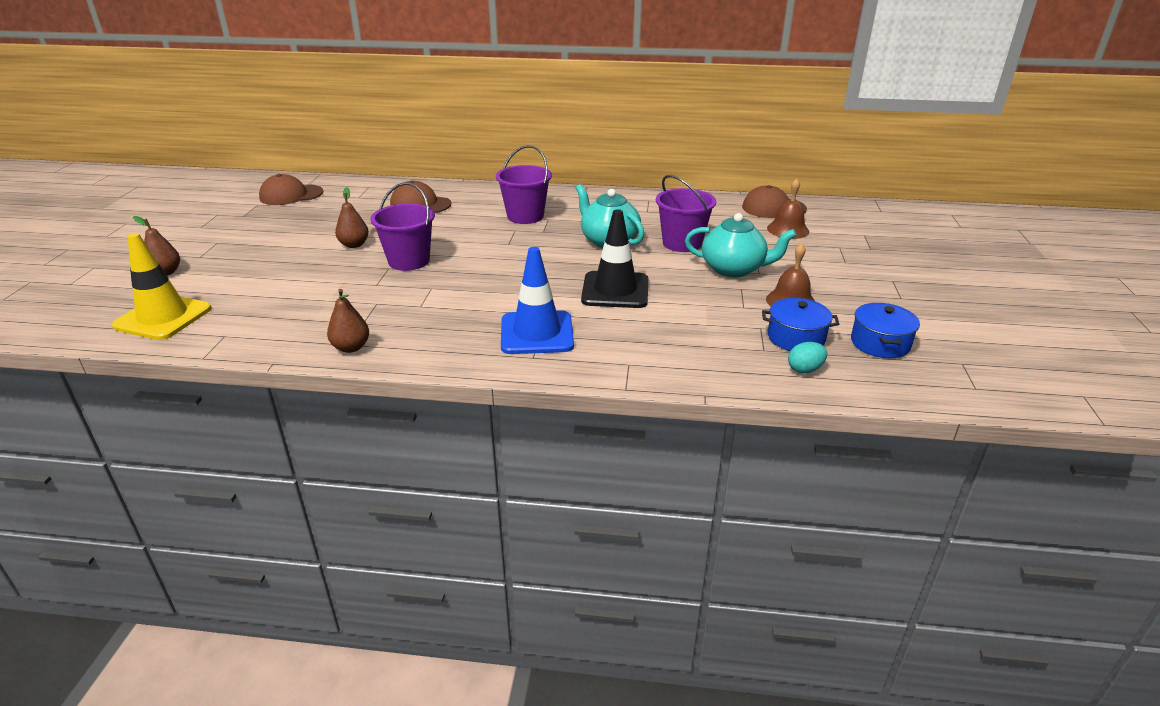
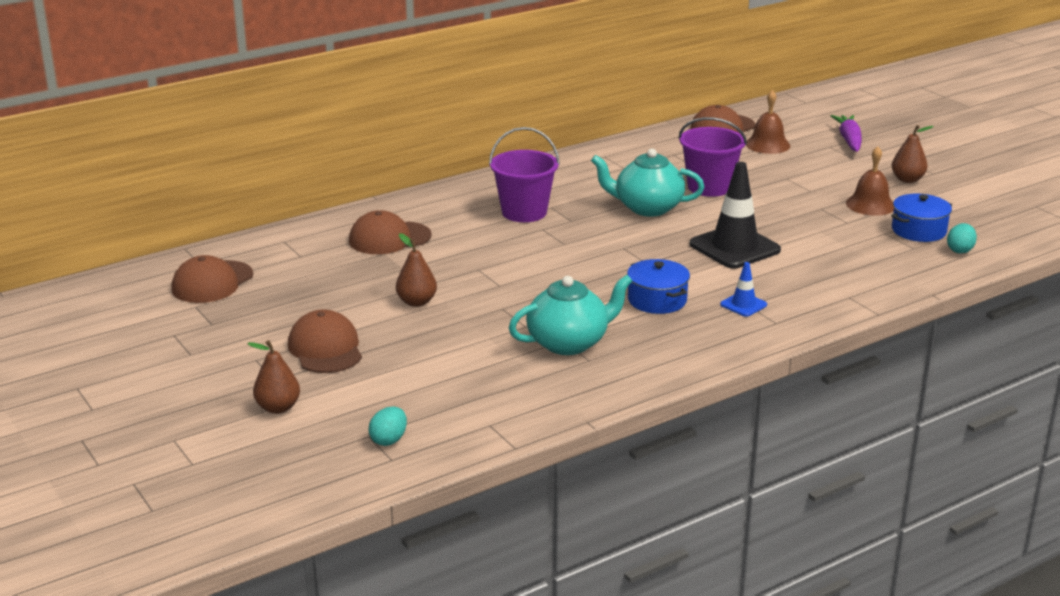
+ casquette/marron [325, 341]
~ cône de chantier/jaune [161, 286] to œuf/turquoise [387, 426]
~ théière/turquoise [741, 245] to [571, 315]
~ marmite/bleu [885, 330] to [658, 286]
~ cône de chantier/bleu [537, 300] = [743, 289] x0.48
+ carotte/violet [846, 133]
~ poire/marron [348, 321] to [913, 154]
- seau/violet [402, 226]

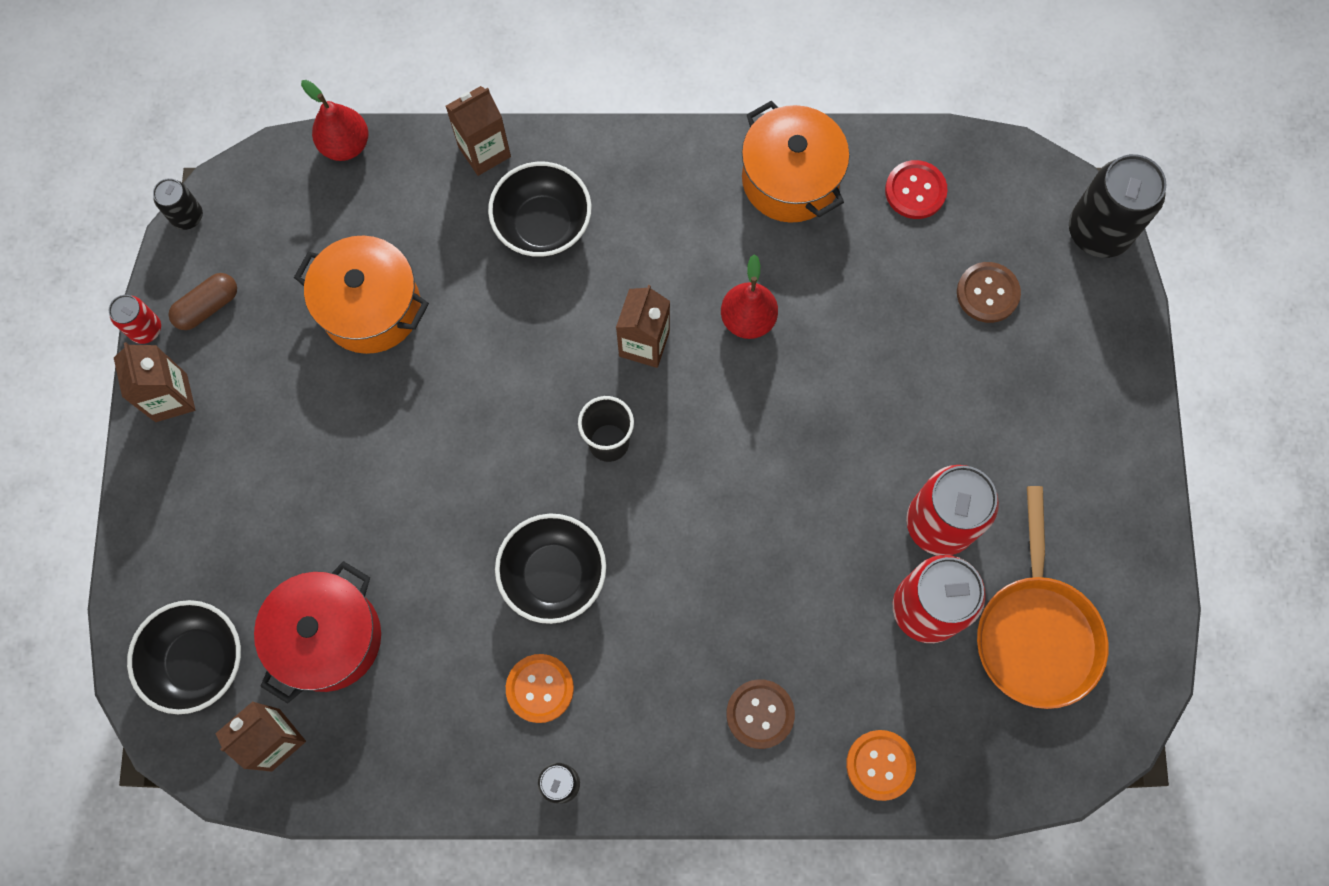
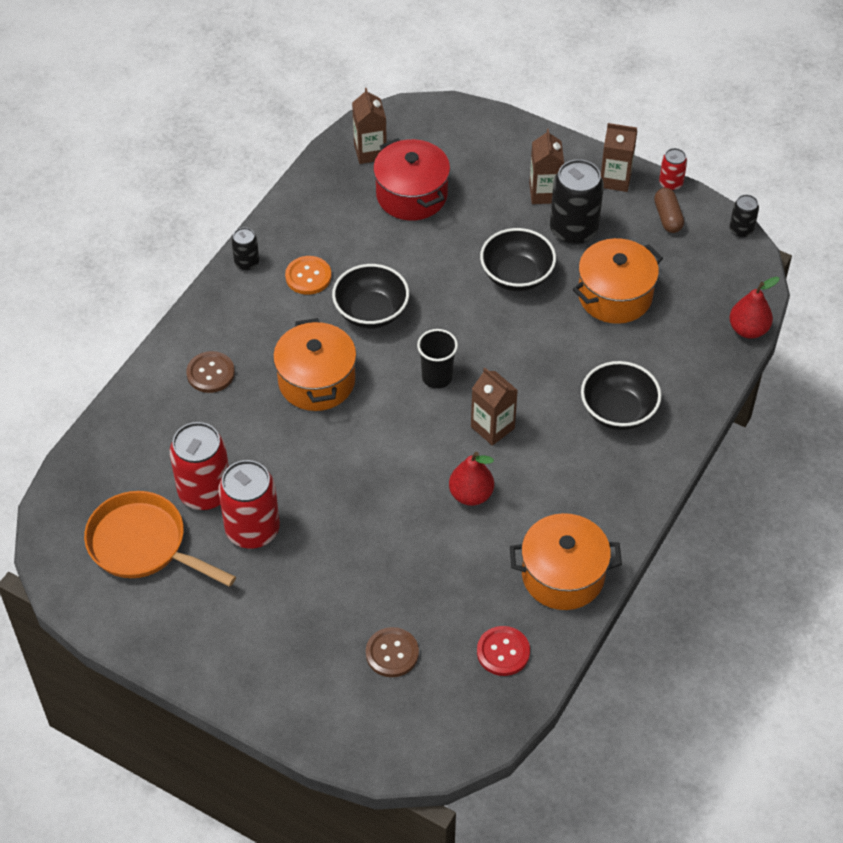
+ marmite/orange [315, 364]
~ bol/noir [184, 657] to [518, 259]
~ brique de lait/marron [478, 131] to [546, 166]
~ canette/noir [1117, 206] to [577, 202]
- bouton/orange [881, 765]

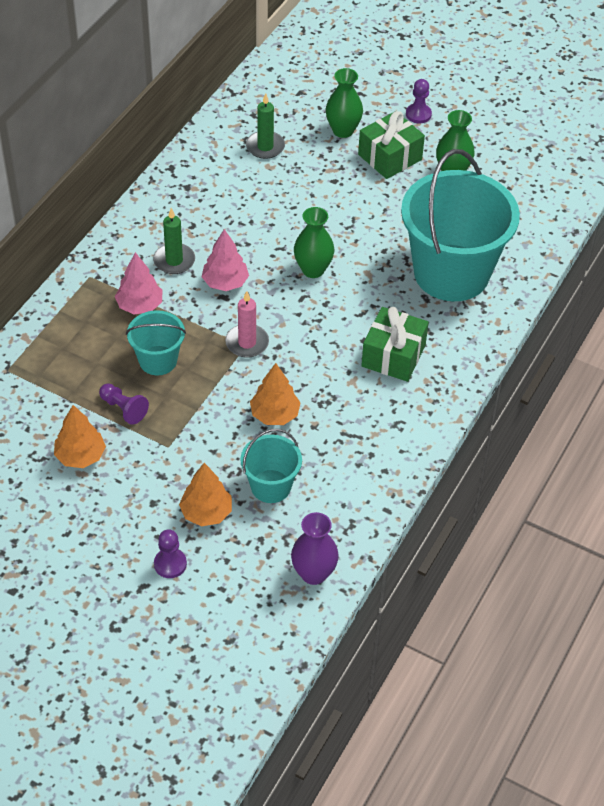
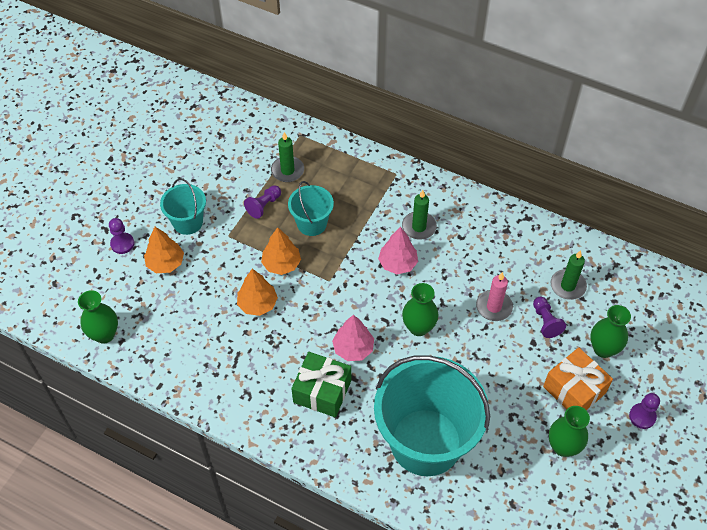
~ vase/violet [315, 548] to vase/vert [98, 317]
~ seau/turquoise [271, 466] to [183, 206]
~ arbre/orange [80, 436] to [281, 251]
+ bougie/vert [287, 157]
~ arbre/rose [138, 283] to [353, 338]
~ bougie/rose [247, 324] to [494, 296]
+ pion/violet [549, 317]
~ cadeau/vert [391, 145] to cadeau/orange [578, 378]

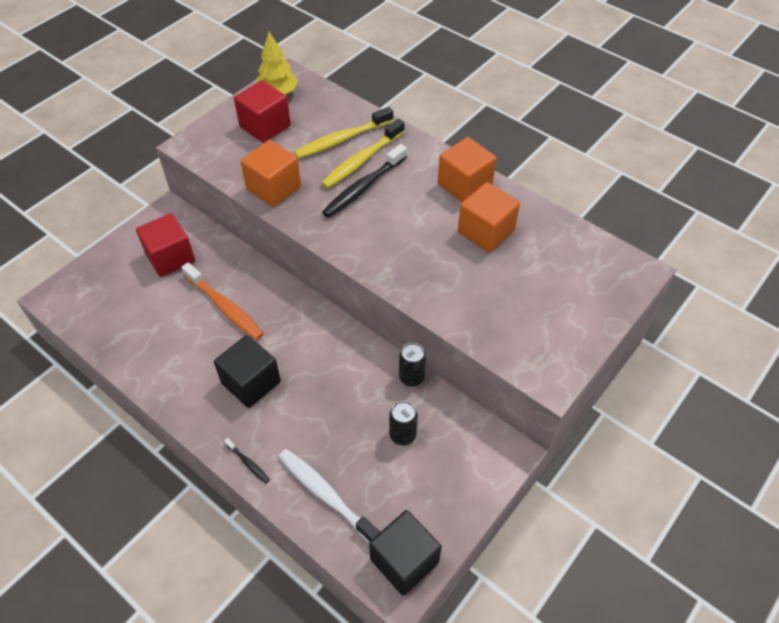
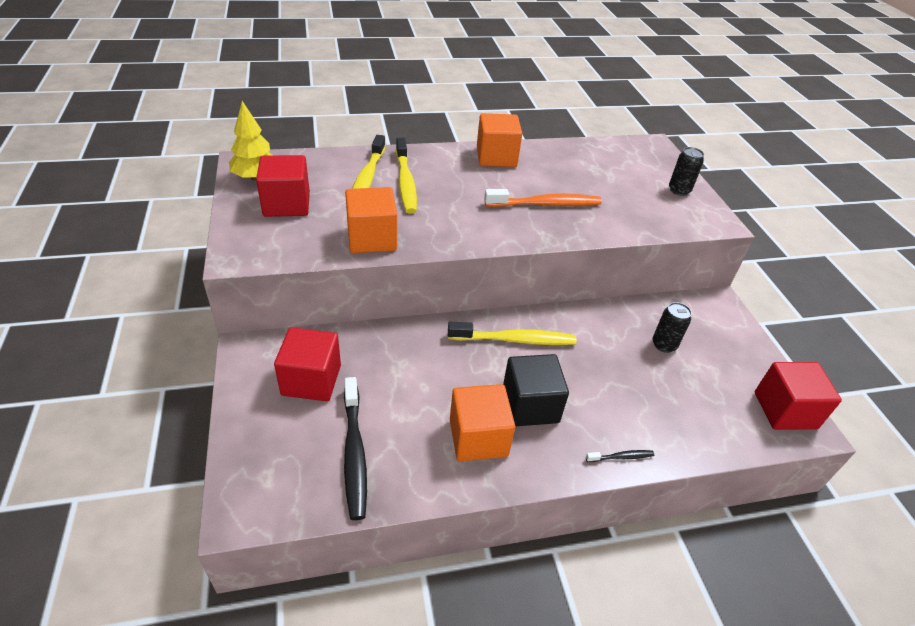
~ brosse à dents/noir [364, 181] to [355, 448]
+ brosse à dents/jaune [512, 333]
~ cube/orange [489, 217] to [482, 422]
~ brosse à dents/orange [222, 301] to [543, 198]
~ canette/noir [412, 365] to [686, 171]
~ cube/noir [405, 553] to cube/rouge [798, 396]
- brosse à dents/blanc [329, 496]

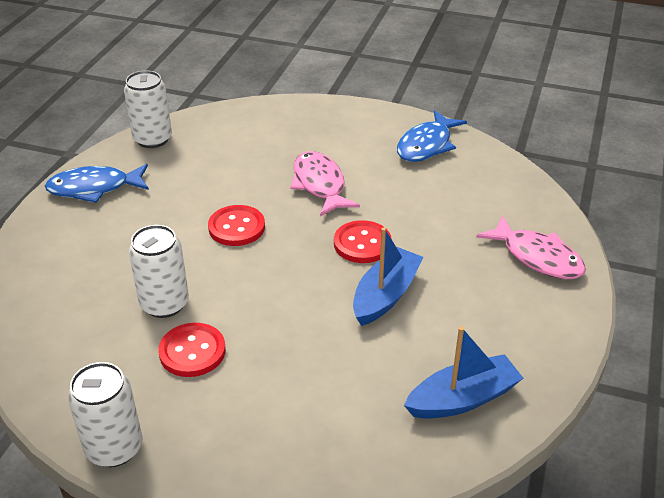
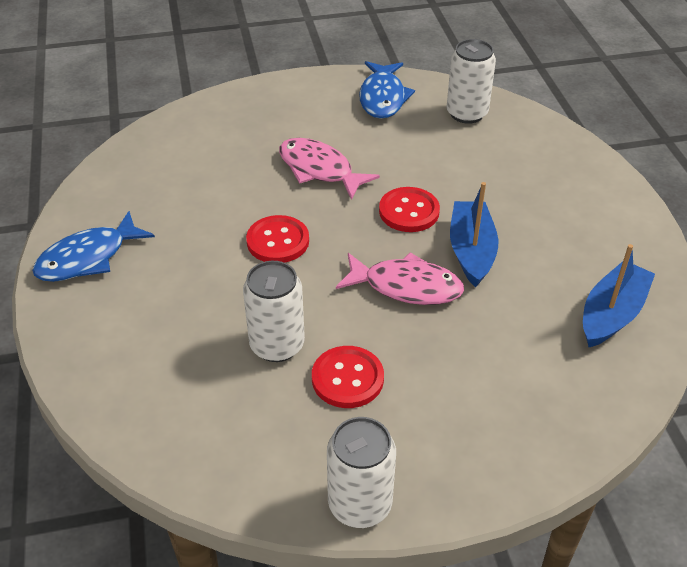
~ poisson/rose [531, 247] to [400, 278]
~ canette/blanc [148, 109] to [471, 81]

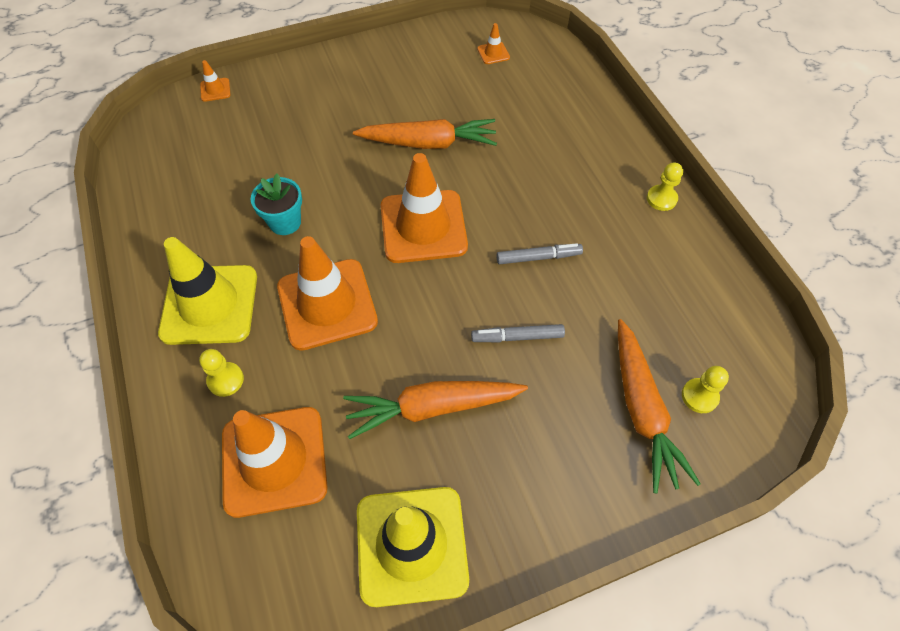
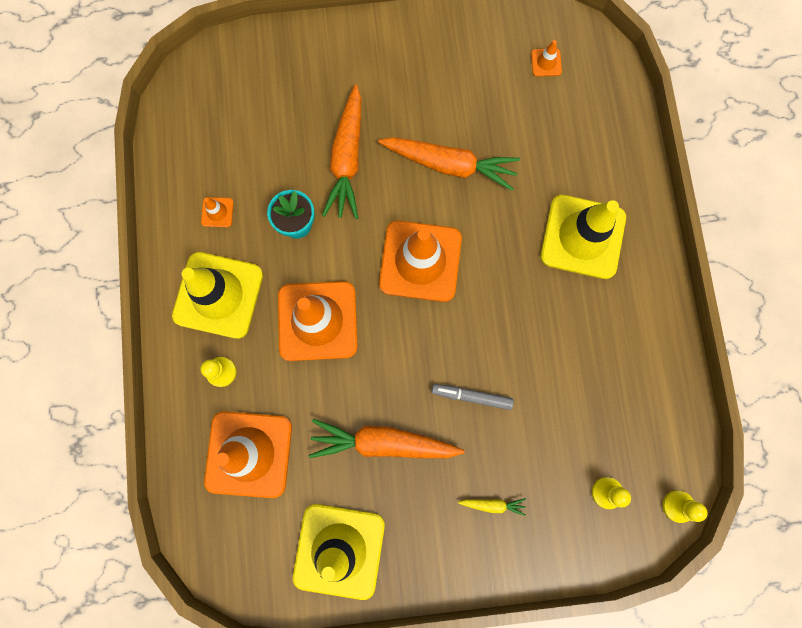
~ cône de chantier/orange [215, 81] to [217, 212]
~ carotte/orange [659, 406] to [342, 151]
+ carotte/jaune [492, 507]
+ cône de chantier/jaune [583, 237]
~ pion/jaune [665, 186] to [685, 506]
- feutre/gris [539, 253]

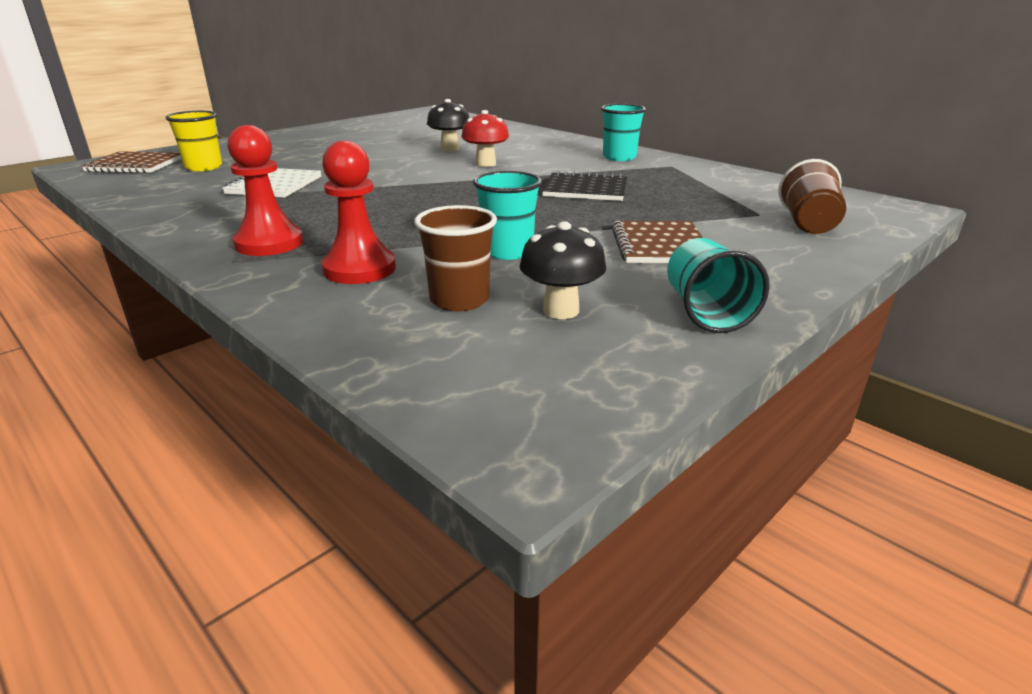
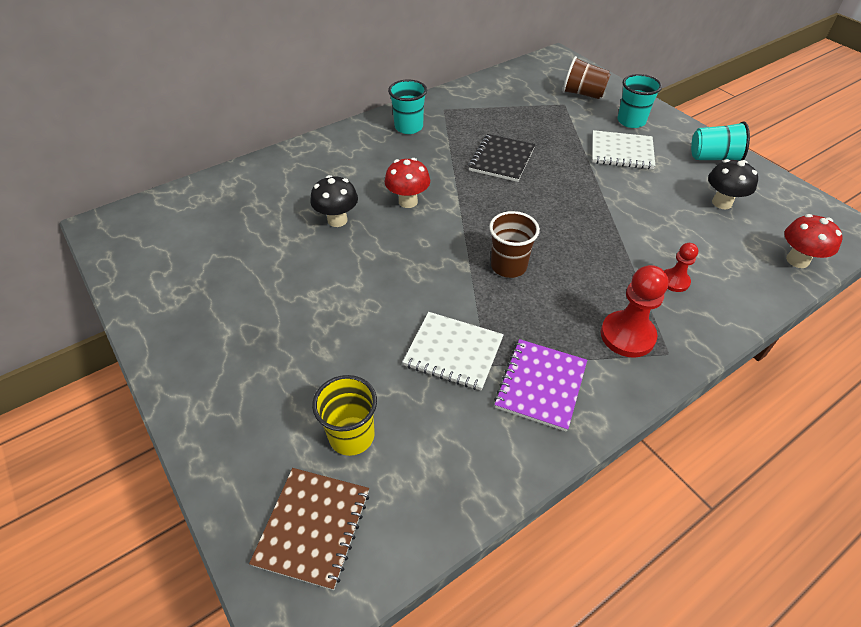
~ gobelet/marron [455, 258] to [514, 244]
+ carnet/violet [540, 385]
~ carnet/marron [657, 242] to carnet/blanc [623, 149]
~ gobelet/turquoise [507, 215] to [639, 101]
~ pion/rouge [358, 212] = [681, 267] x0.58
+ champignon/rouge [813, 241]

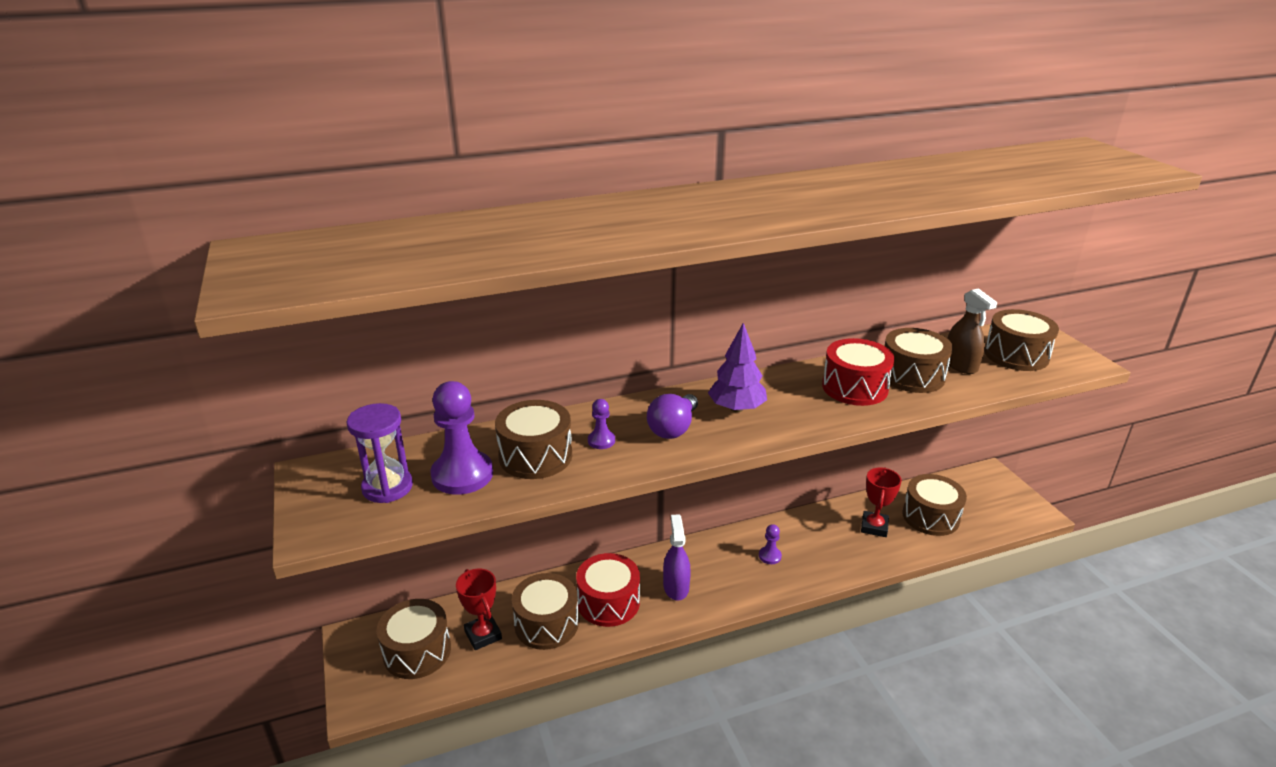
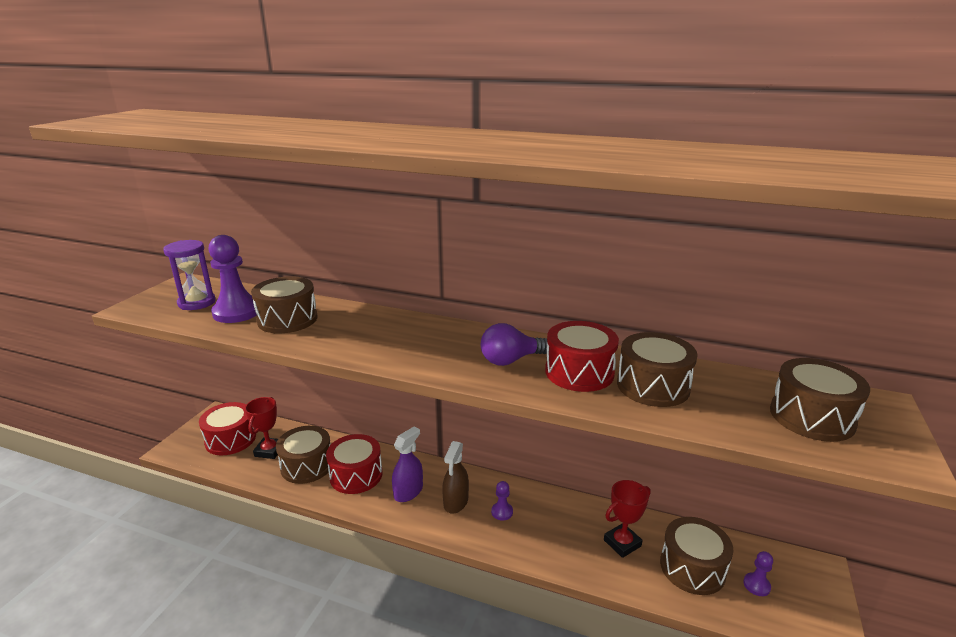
~ tambour/marron [414, 639] to tambour/rouge [227, 428]
~ vaporisateur/marron [972, 331] to [455, 477]
~ ampoule/violet [672, 416] to [514, 344]
~ pion/violet [601, 424] to [758, 573]
- arbre/violet [737, 367]

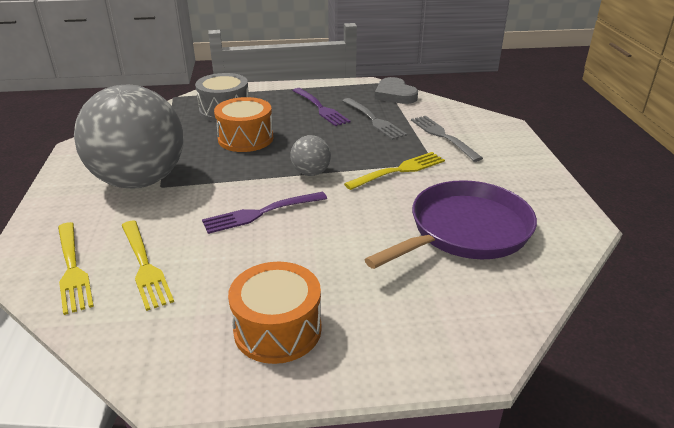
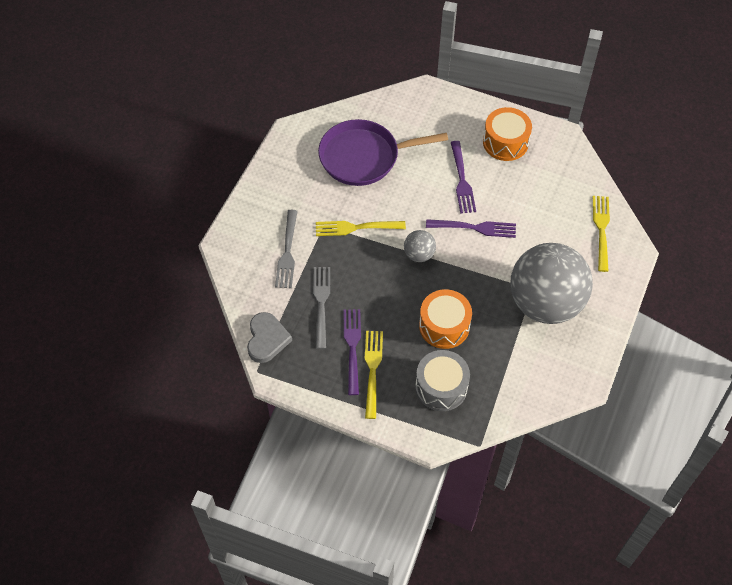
~ fourchette/jaune [147, 265] to [374, 375]
+ fourchette/violet [463, 177]

